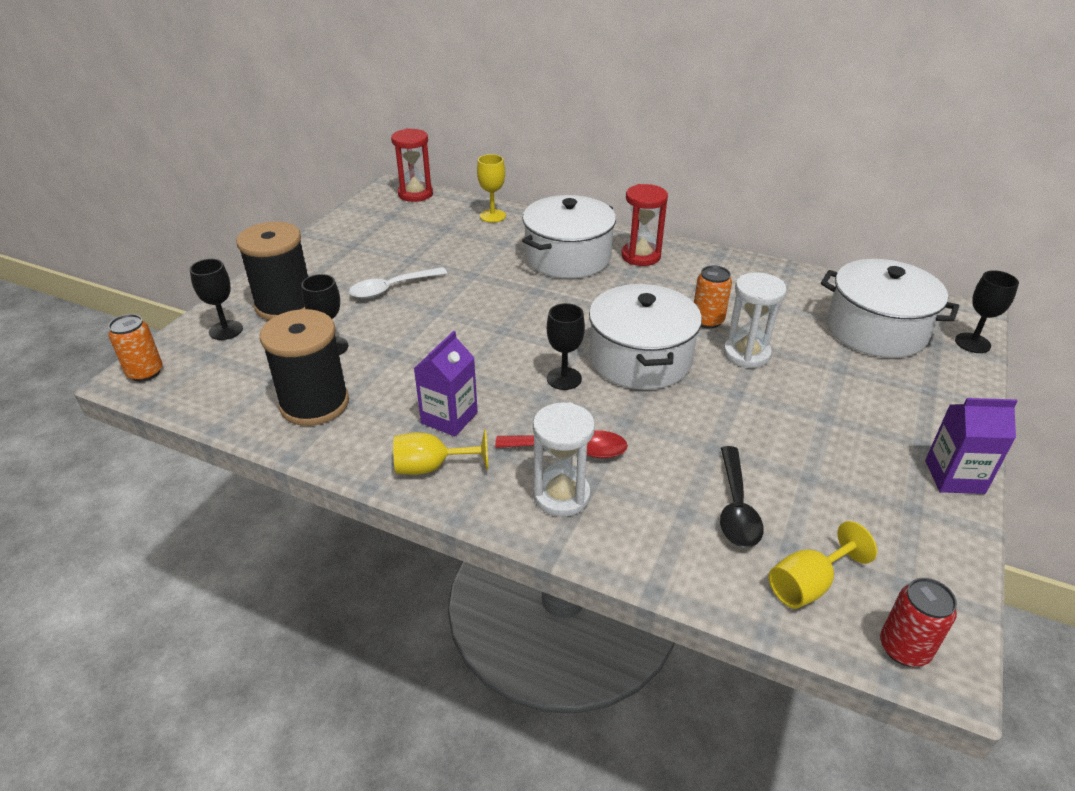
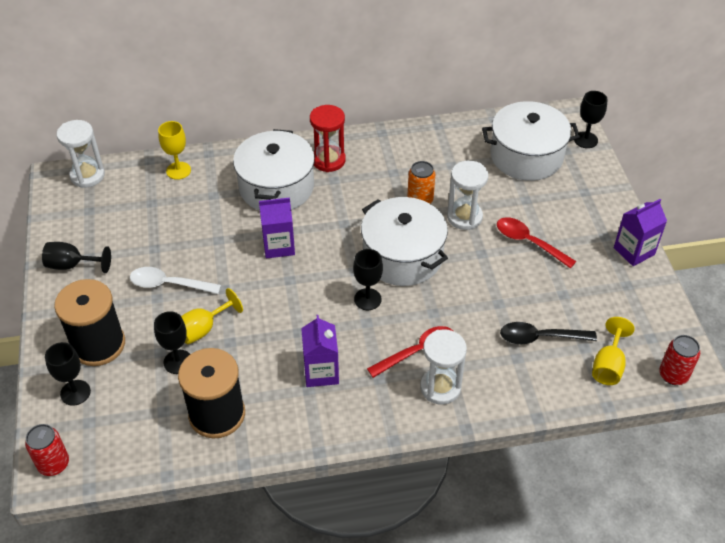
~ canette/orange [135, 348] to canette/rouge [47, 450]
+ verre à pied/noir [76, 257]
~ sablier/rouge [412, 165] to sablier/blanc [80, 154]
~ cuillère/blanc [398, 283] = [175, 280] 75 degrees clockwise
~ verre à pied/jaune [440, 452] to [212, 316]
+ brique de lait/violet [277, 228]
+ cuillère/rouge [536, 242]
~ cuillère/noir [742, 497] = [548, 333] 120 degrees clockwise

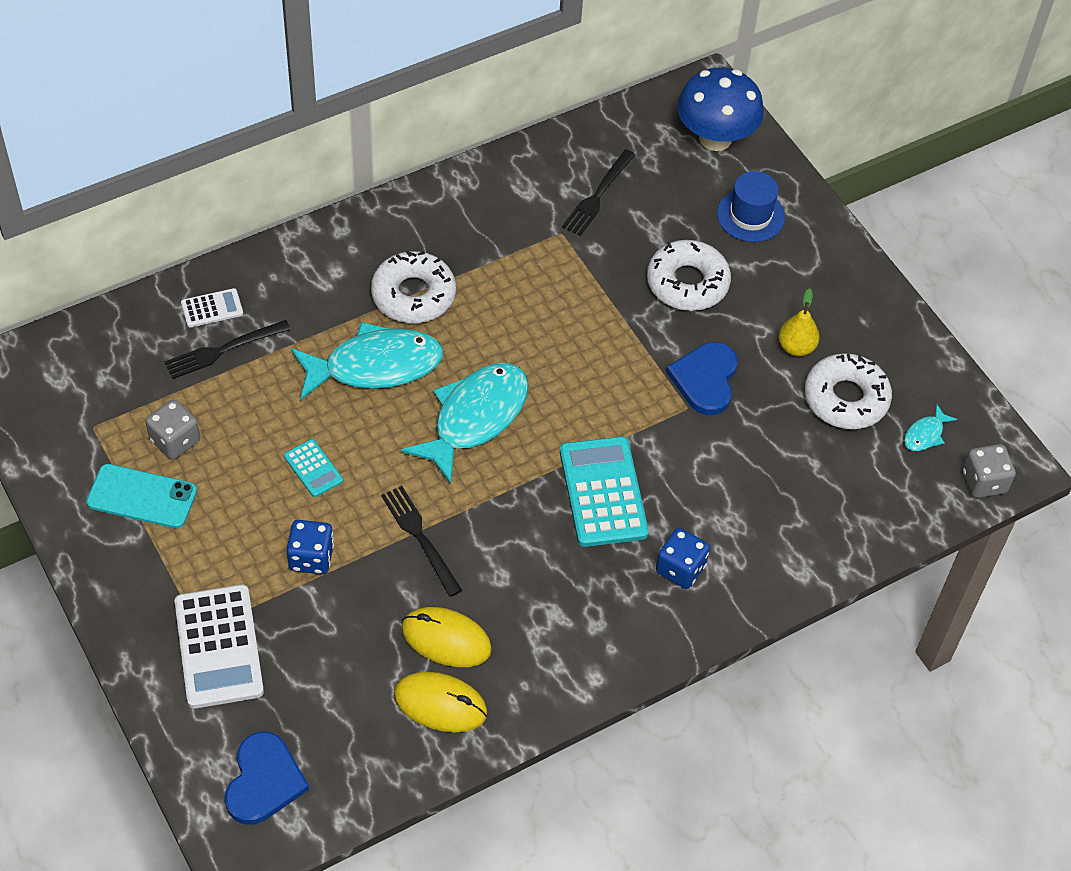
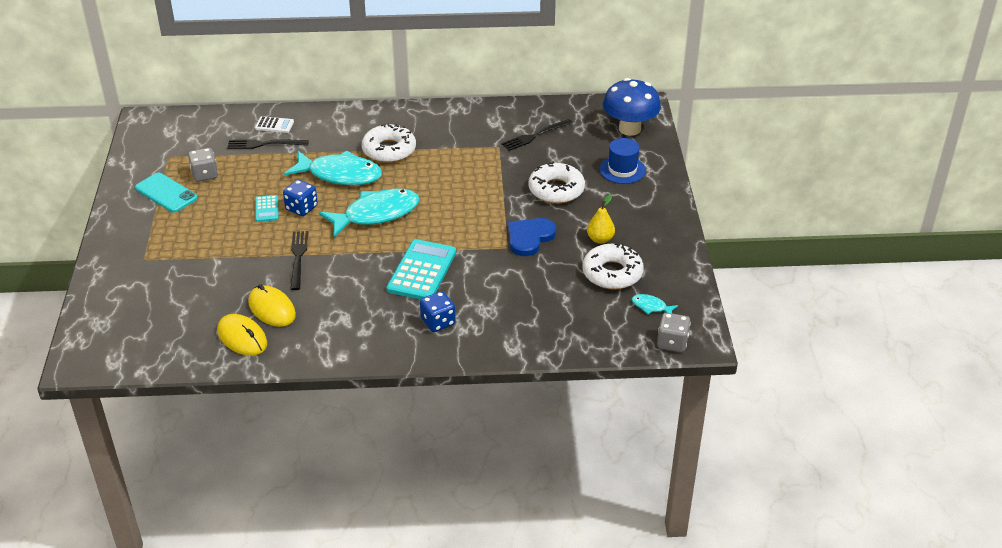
~ dé/bleu [310, 547] to [300, 198]
~ poisson/turquoise [930, 427] = [655, 304] 45 degrees clockwise
- calculatrice/blanc [219, 647]
- cœur/bleu [267, 778]

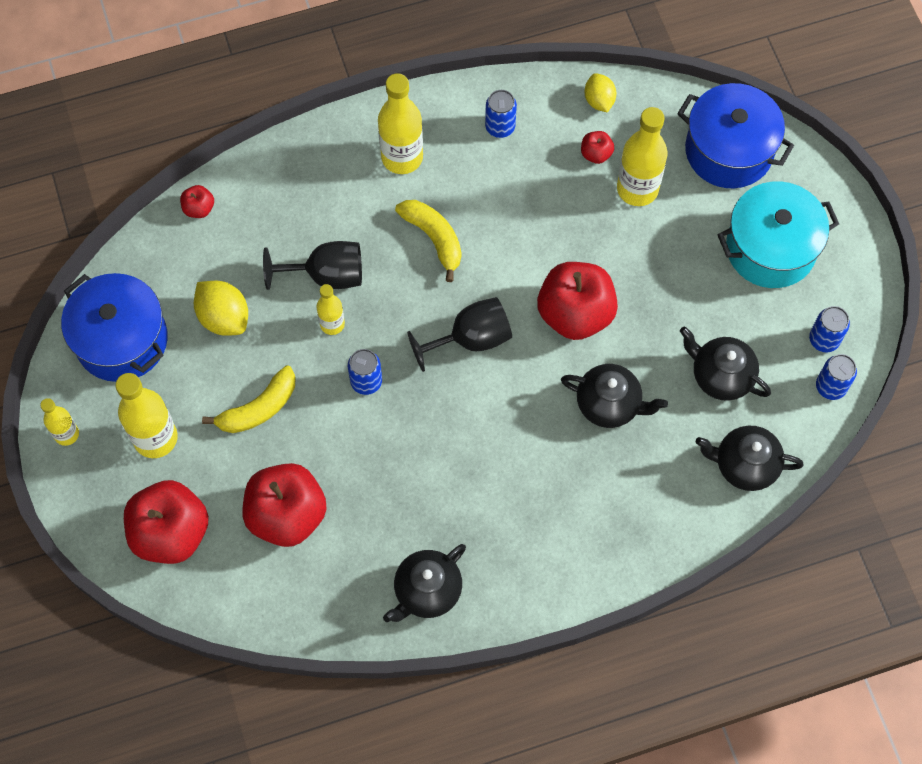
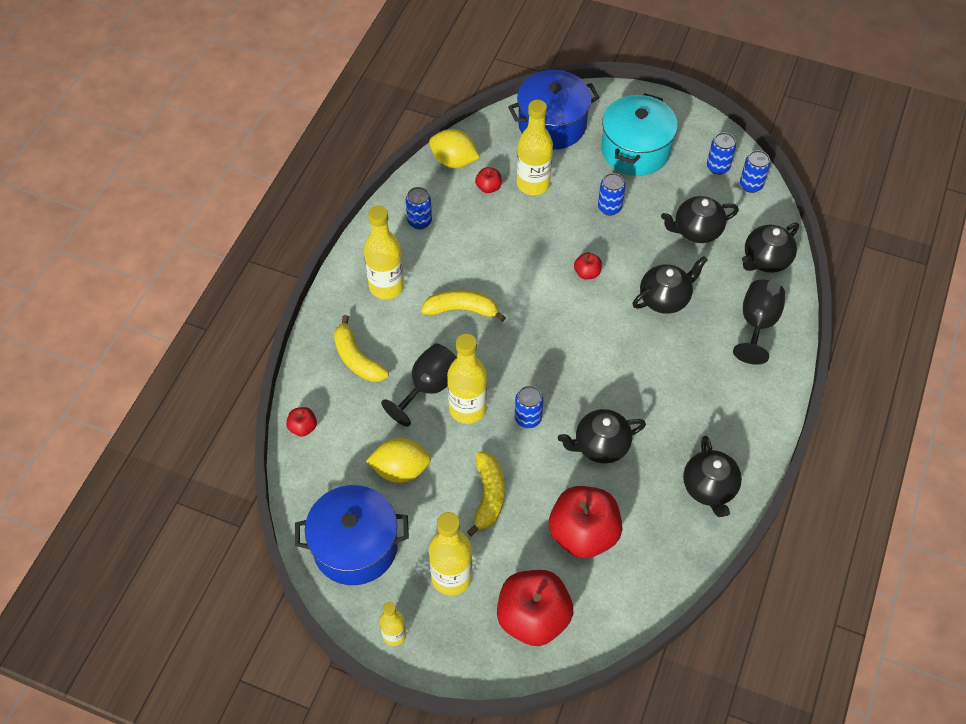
+ banane/jaune [361, 348]
~ citron/jaune [600, 92] = [454, 148] x1.51
~ bouteille/jaune [331, 309] = [467, 379] x1.76
+ théière/noir [602, 436]
~ pomme/rouge [577, 301] = [588, 265] x0.44
+ canette/bleu [611, 194]
~ verre à pied/noir [459, 334] to [759, 322]

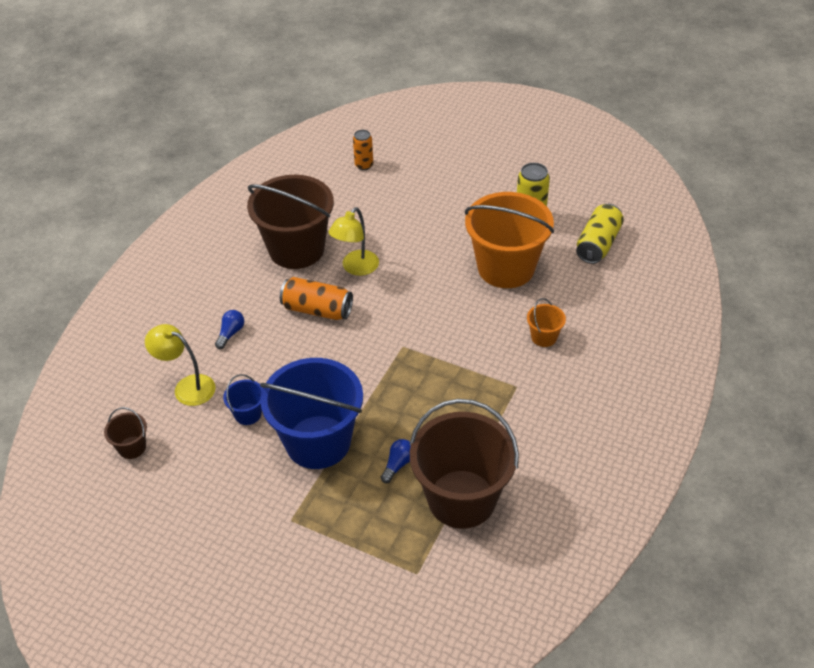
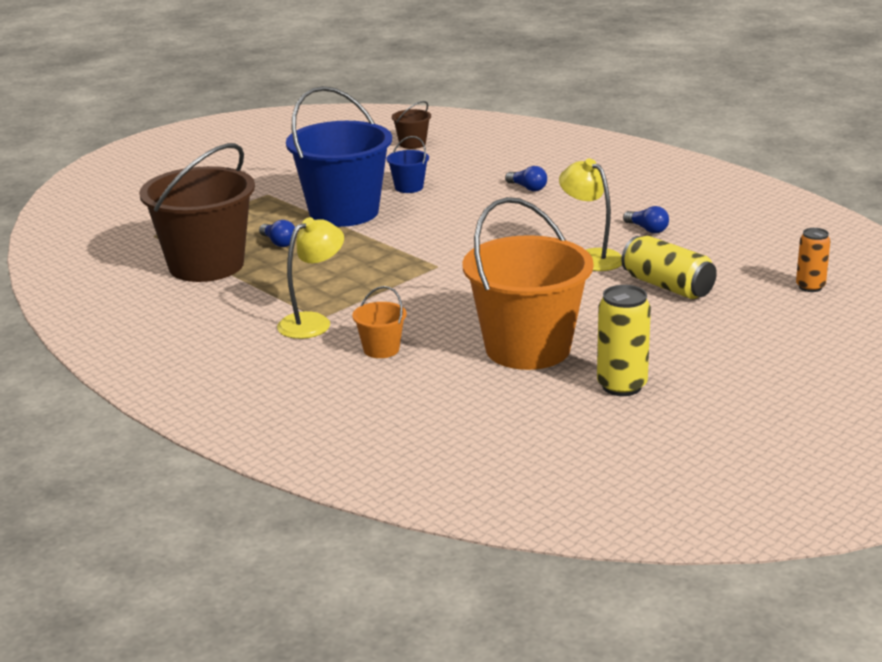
~ lampe/jaune [180, 365] to [310, 278]
~ canette/jaune [600, 234] to [669, 267]
~ seau/marron [290, 222] to ampoule/bleu [646, 219]
- canette/orange [316, 298]

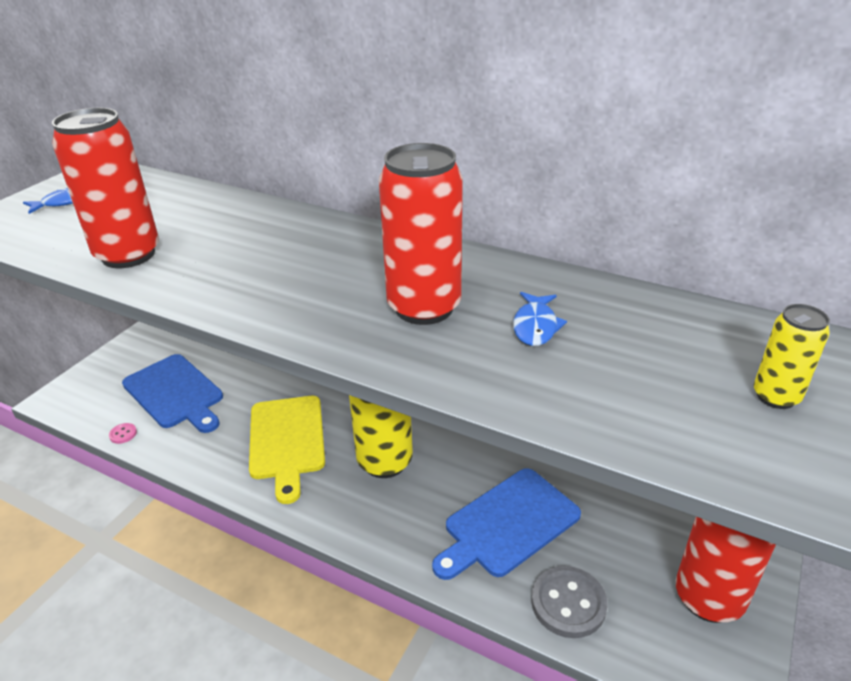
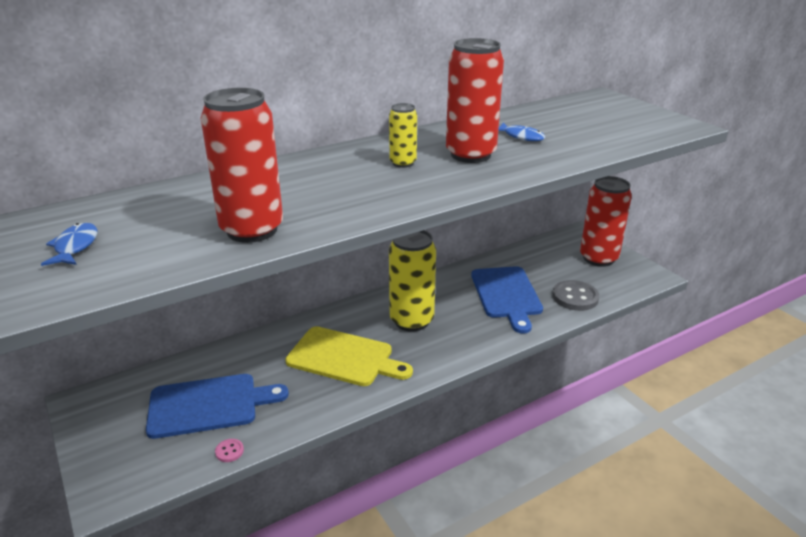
~ canette/jaune [792, 356] to [403, 135]

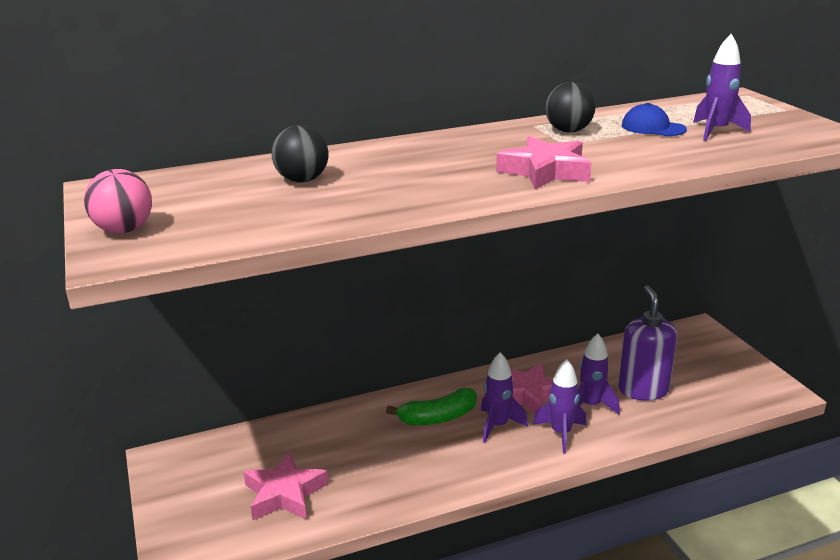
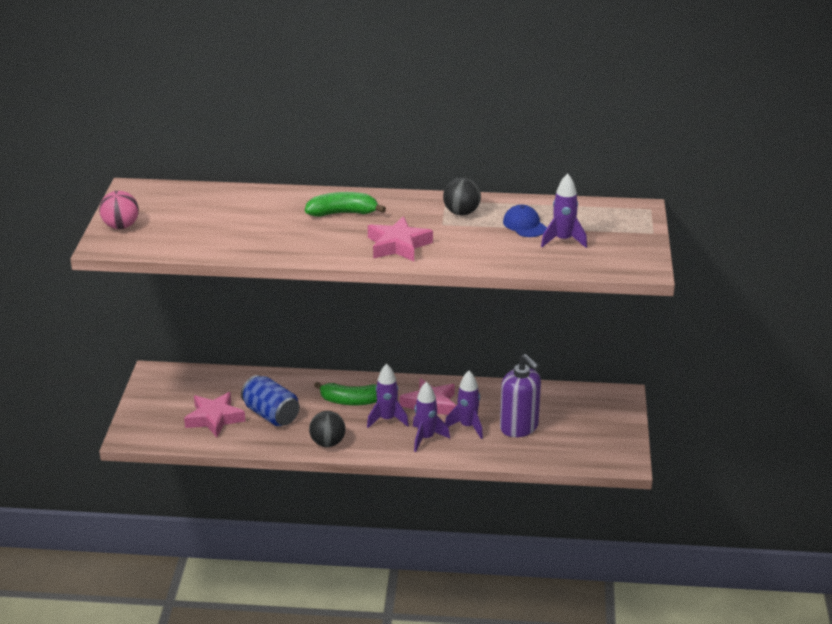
+ canette/bleu [270, 400]
+ banane/vert [345, 204]
~ balle/noir [300, 153] to [327, 429]
~ distributeur de savon/violet [647, 343] = [520, 395] 120 degrees clockwise

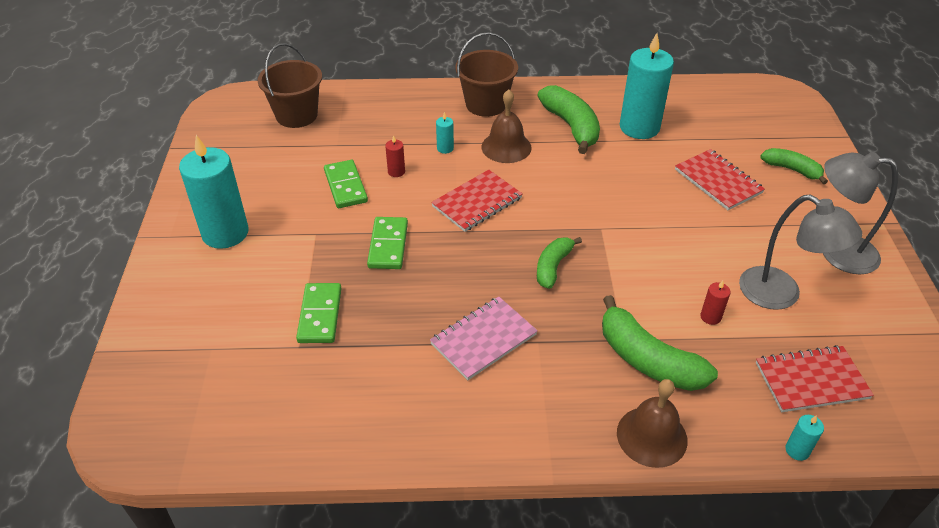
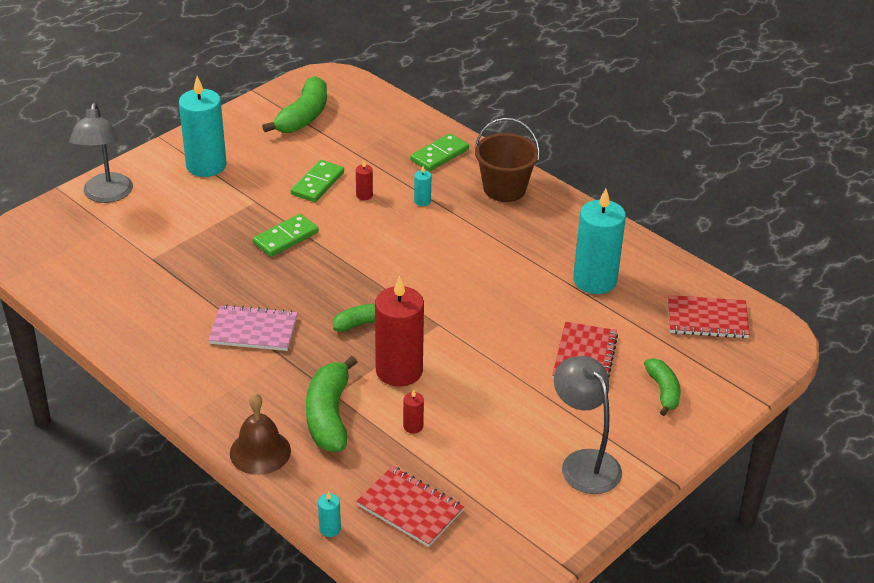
~ lampe/gris [800, 252] to [101, 153]
~ banane/vert [568, 119] to [294, 104]
+ bougie/rouge [399, 331]
~ domino/vert [319, 313] to [439, 152]
~ carnet/rouge [477, 201] to [709, 317]
- seau/marron [289, 85]
- cloche/marron [506, 126]

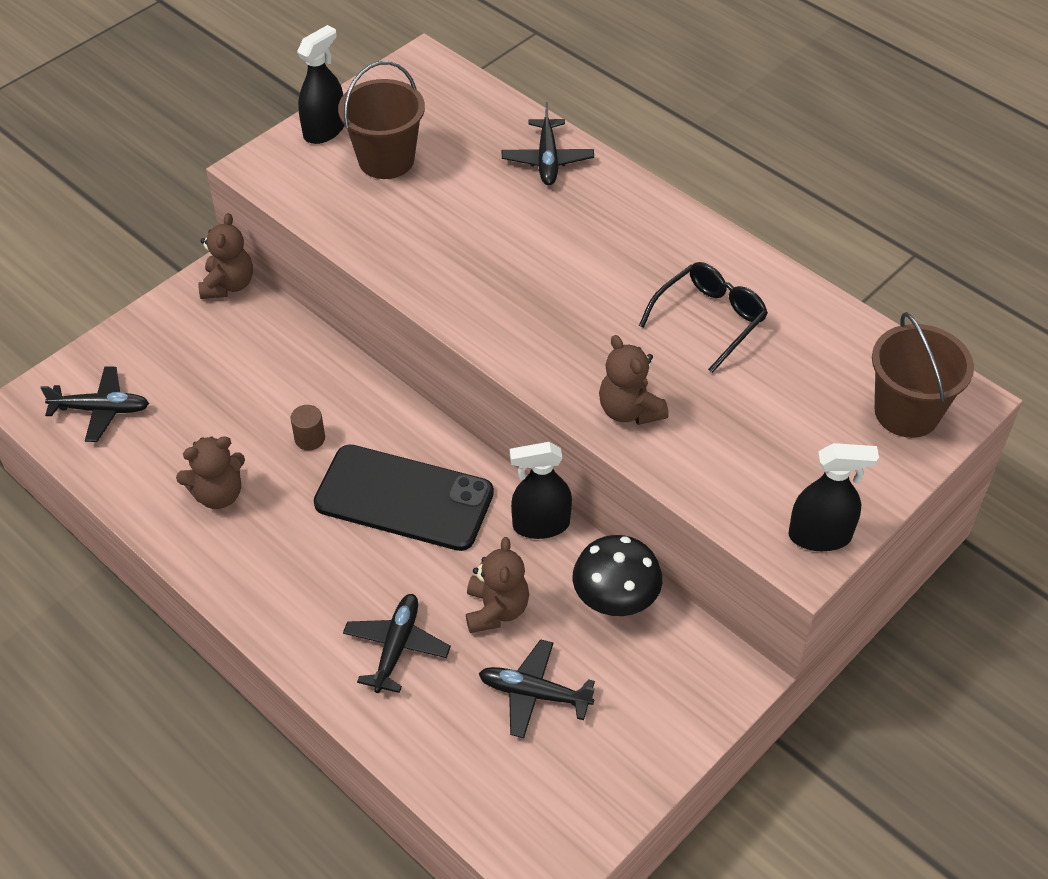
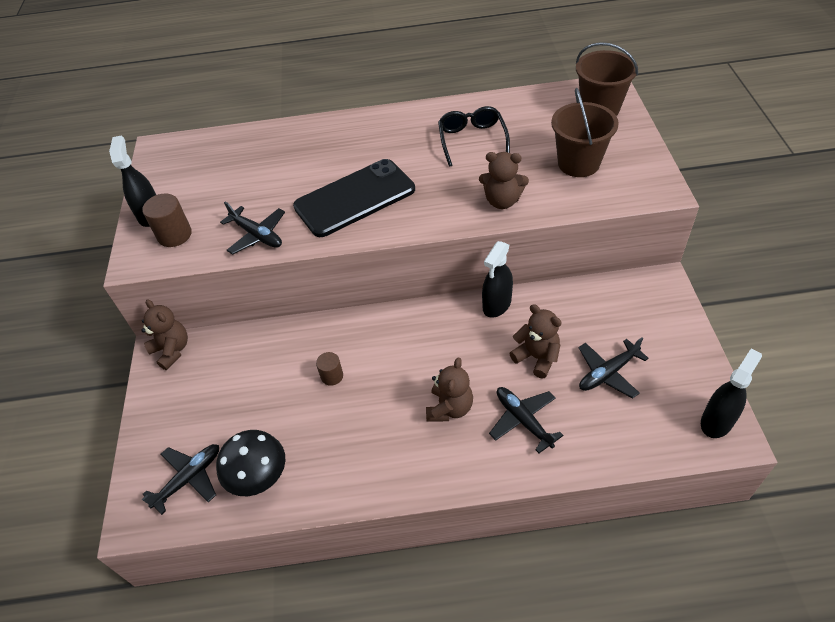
+ cylindre/marron [167, 220]
~ champignon/noir [617, 575] to [250, 463]
~ avion/noir [548, 143] to [252, 228]
~ téléphone/noir [404, 497] to [354, 198]
~ ours en peluche/marron [210, 472] to [449, 390]
~ seau/marron [381, 120] to [585, 132]
~ vaporisateur/noir [834, 497] to [731, 393]

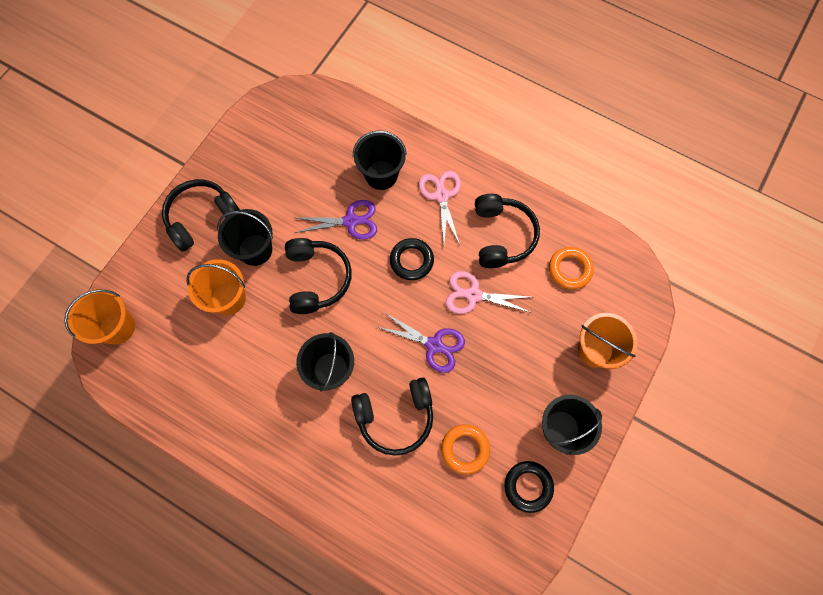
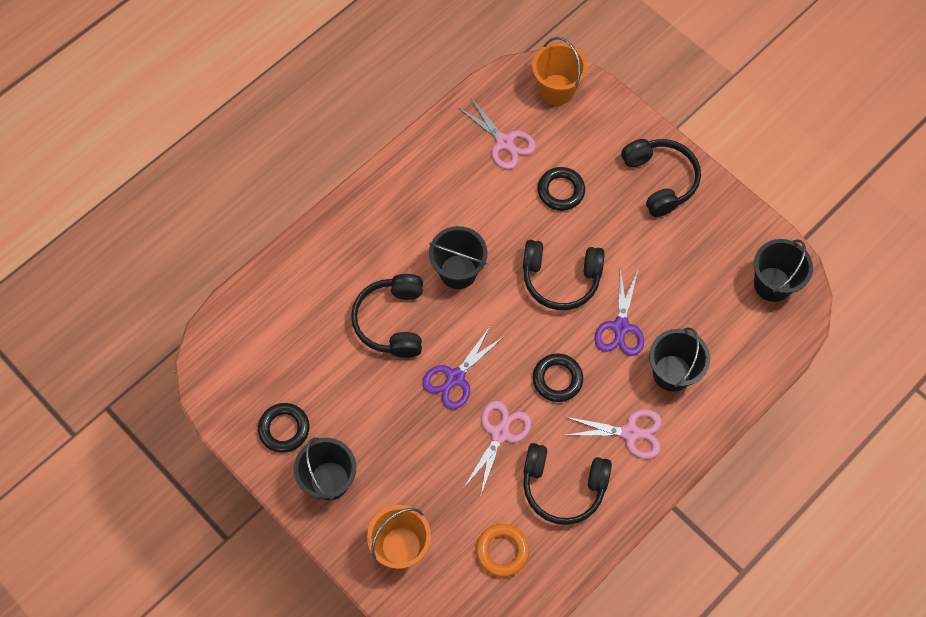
+ ciseaux/rose [496, 133]
~ seau/orange [216, 287] to anneau/noir [561, 189]
~ seau/noir [245, 237] to [783, 270]
- anneau/orange [465, 449]

